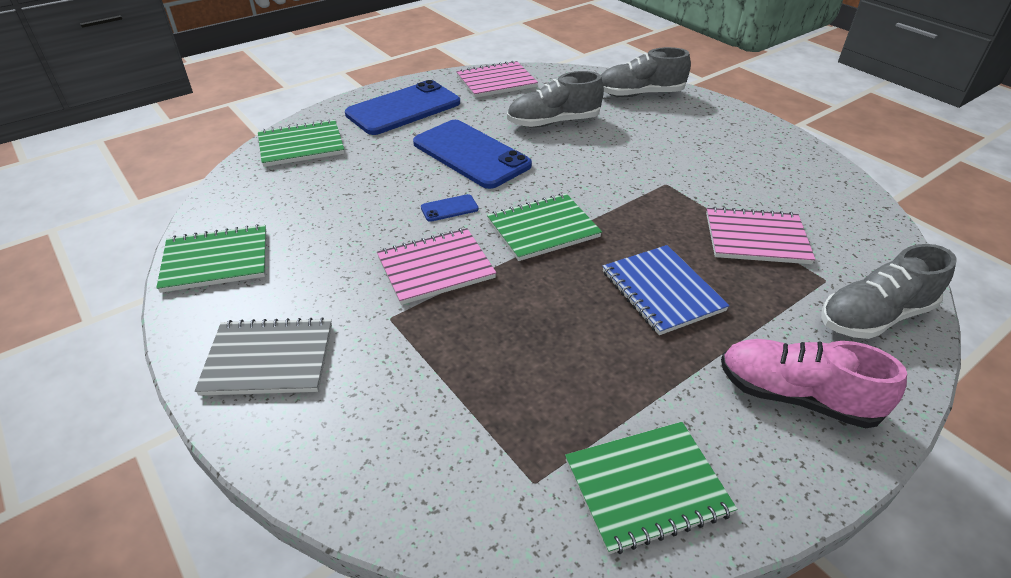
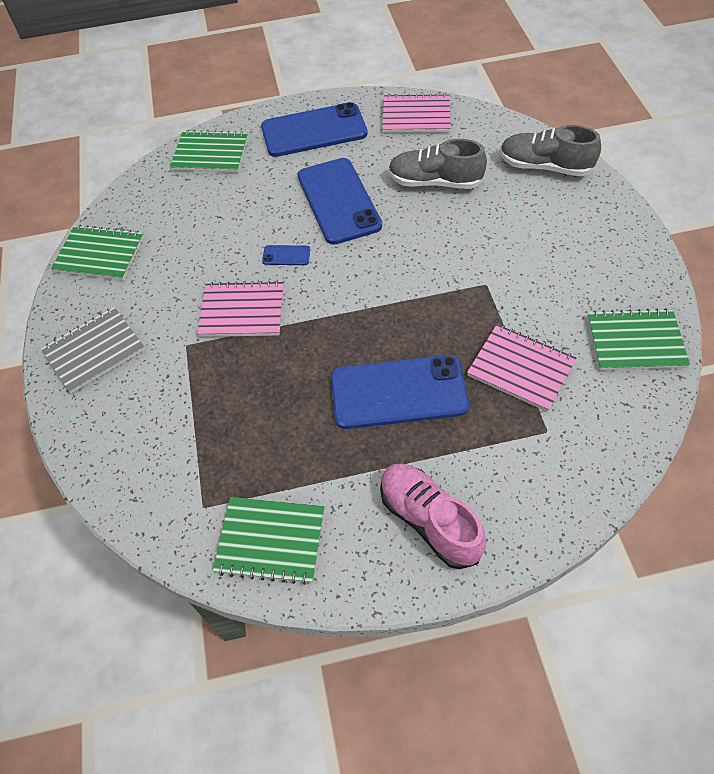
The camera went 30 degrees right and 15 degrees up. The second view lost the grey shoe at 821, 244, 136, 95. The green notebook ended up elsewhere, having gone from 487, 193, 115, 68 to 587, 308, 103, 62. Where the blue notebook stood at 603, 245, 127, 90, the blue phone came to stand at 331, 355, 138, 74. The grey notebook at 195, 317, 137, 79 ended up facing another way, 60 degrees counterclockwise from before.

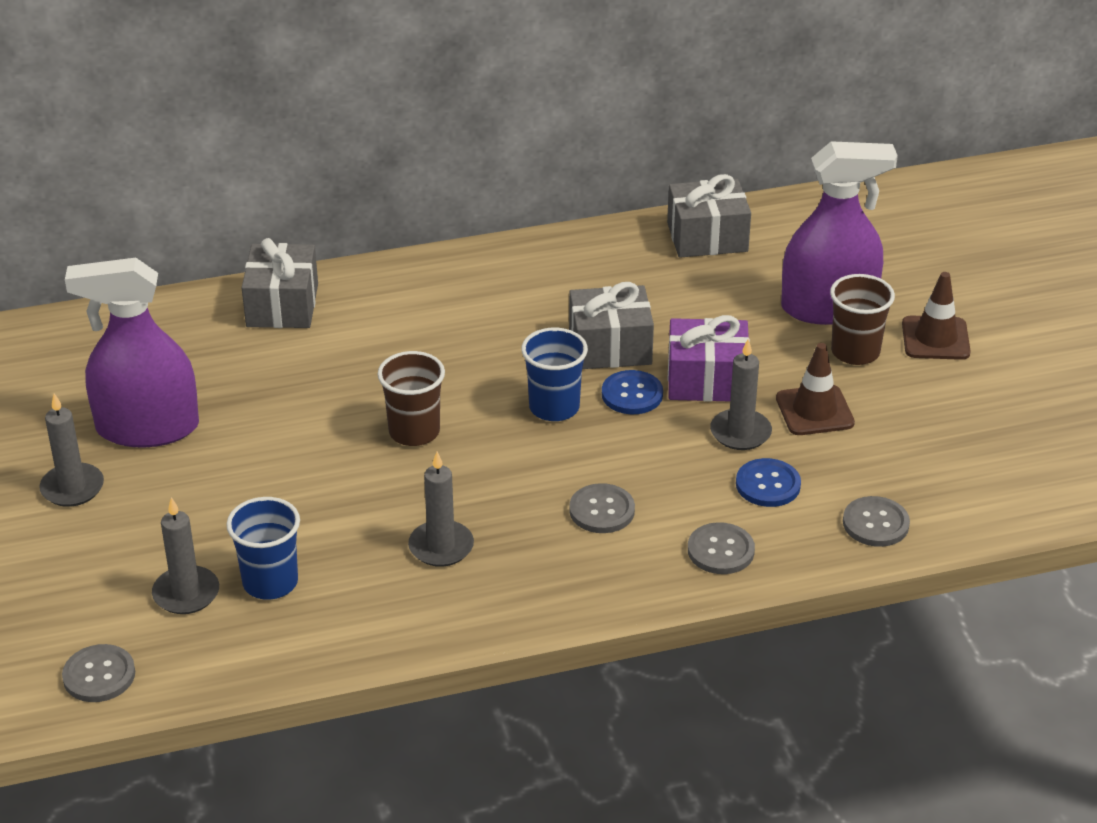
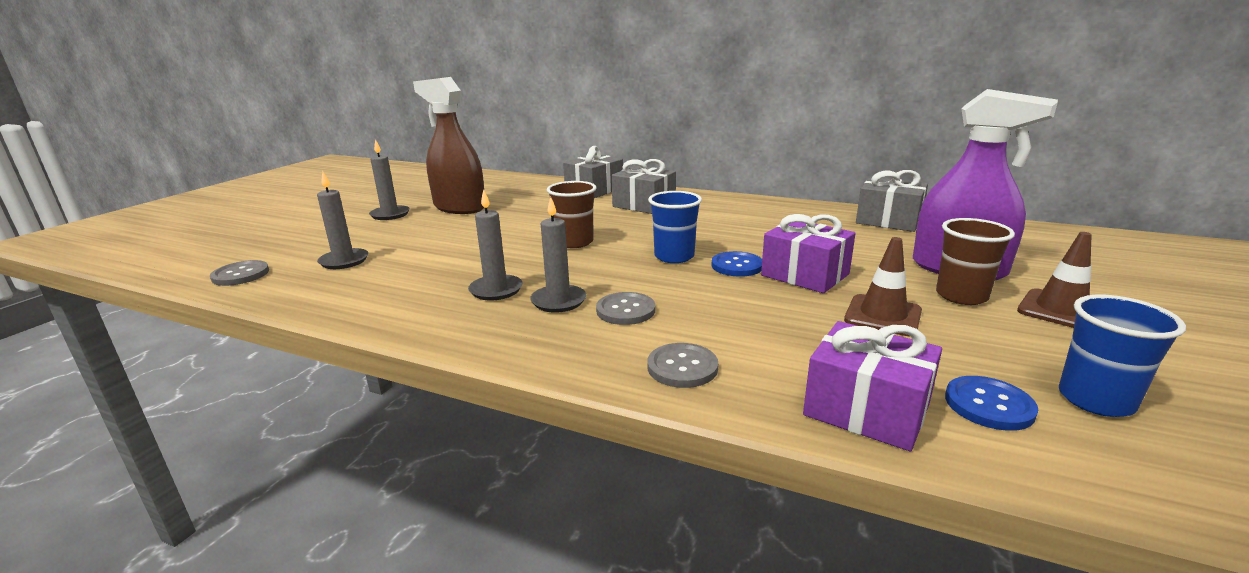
The camera went 40 degrees right and 15 degrees down. The blue cup ended up elsewhere, having gone from 226, 497, 74, 103 to 1059, 295, 127, 122. The grey gift ended up elsewhere, having gone from 569, 282, 85, 87 to 611, 159, 65, 55. The grey candle ended up elsewhere, having gone from 710, 339, 62, 111 to 530, 197, 56, 116. The blue button ended up elsewhere, having gone from 736, 458, 65, 49 to 945, 376, 93, 55. Where the grey button stood at 843, 496, 67, 51, the purple gift came to stand at 803, 321, 139, 130. What was the purple spray bottle at 65, 258, 134, 189 turned into the brown spray bottle at 413, 77, 71, 137.

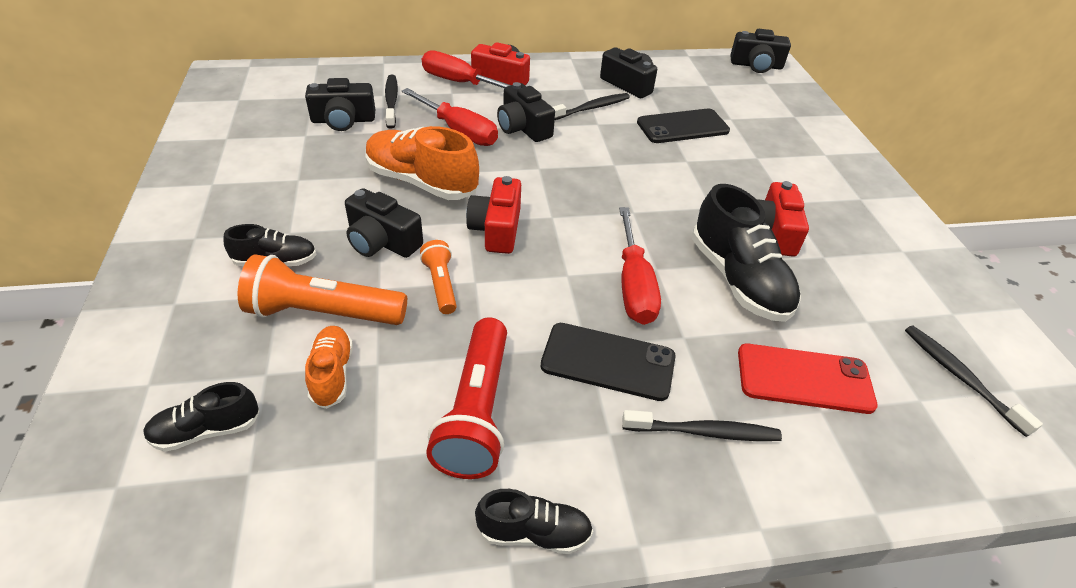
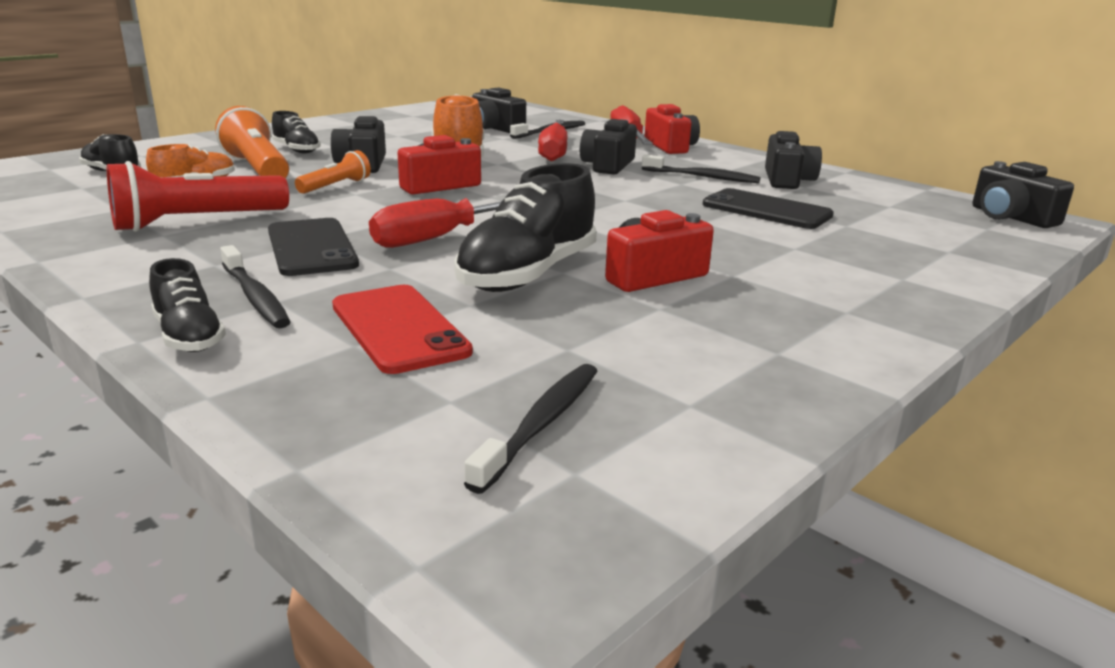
The camera went 55 degrees right and 20 degrees down. The black shoe ended up elsewhere, having gone from 475, 489, 118, 65 to 149, 258, 77, 94.

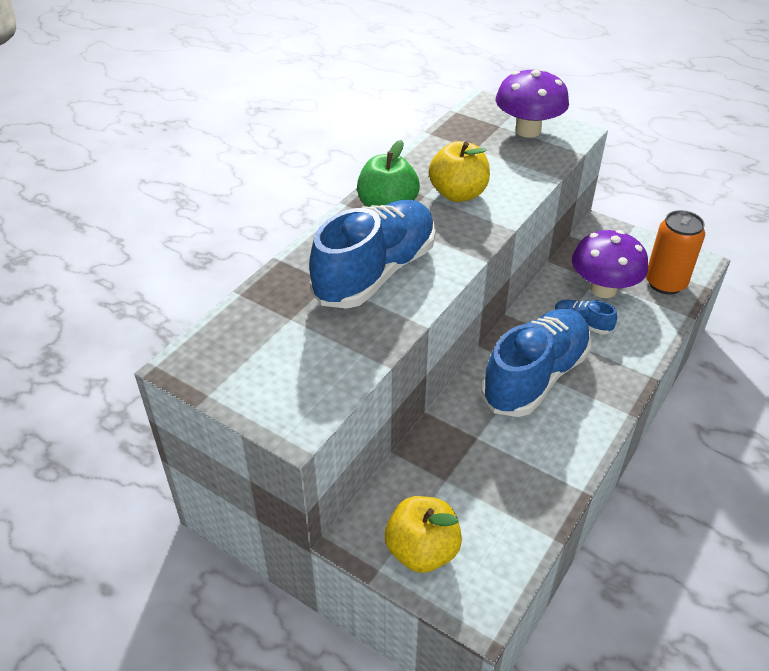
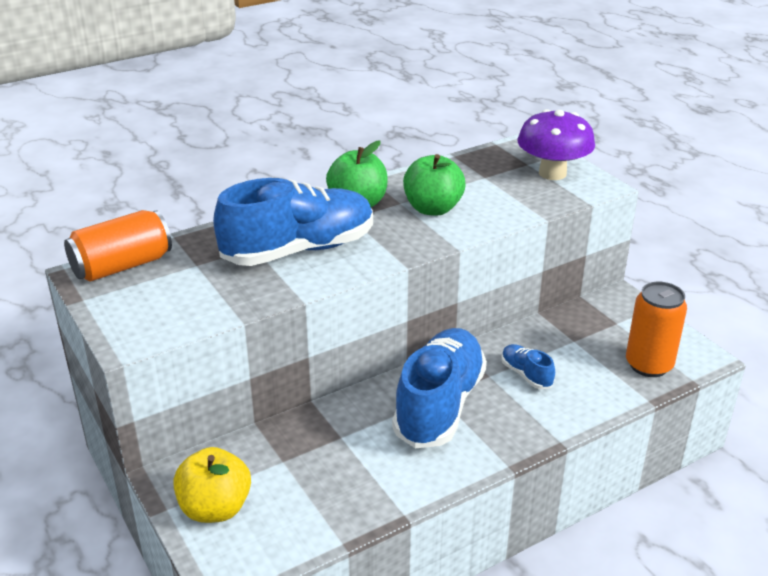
The camera went 25 degrees right and 10 degrees down. The second view lost the purple mushroom at 572, 230, 76, 68. The second view gained the orange can at 64, 210, 108, 72. What was the yellow apple at 429, 141, 61, 61 turned into the green apple at 403, 154, 63, 62. The blue shoe at 481, 309, 111, 108 ended up facing another way, 45 degrees counterclockwise from before.

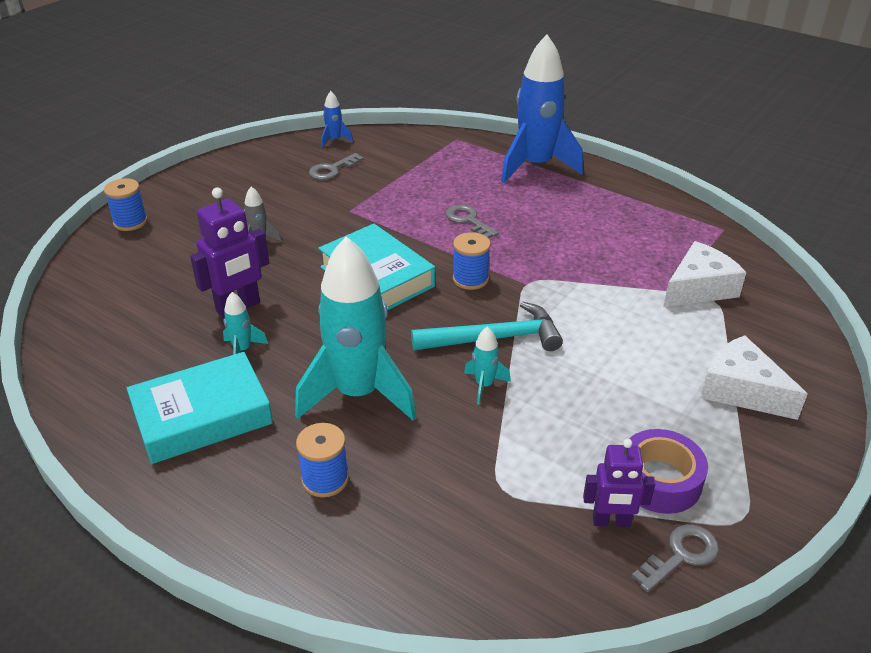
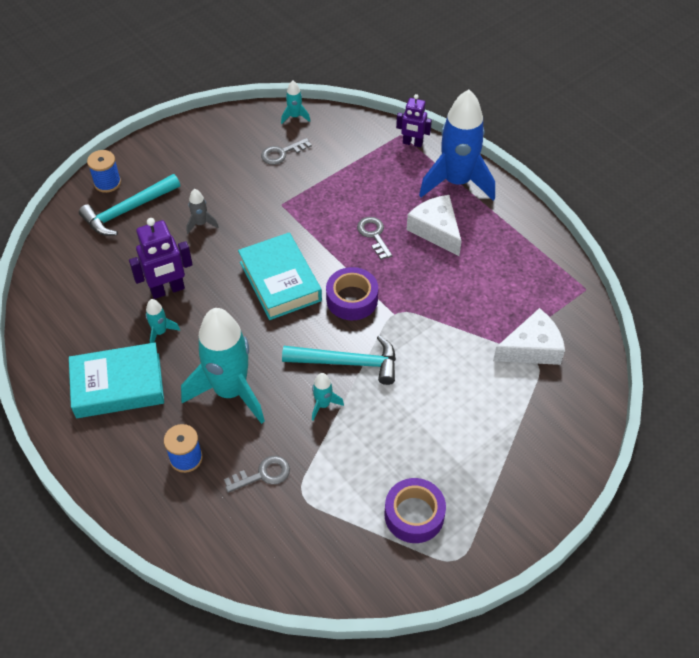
The camera went 15 degrees right and 15 degrees up. The second view gained the turquoise hammer at 79, 174, 101, 62. The purple robot ended up elsewhere, having gone from 583, 439, 72, 88 to 396, 94, 36, 54. The grey key ended up elsewhere, having gone from 632, 524, 87, 68 to 224, 456, 66, 37. The white cheese ended up elsewhere, having gone from 700, 335, 108, 85 to 407, 195, 54, 61. Where the blue spool stood at 453, 232, 38, 58, the purple tape came to stand at 326, 267, 52, 53. What was the blue rocket at 321, 91, 32, 57 turned into the turquoise rocket at 281, 81, 29, 43.

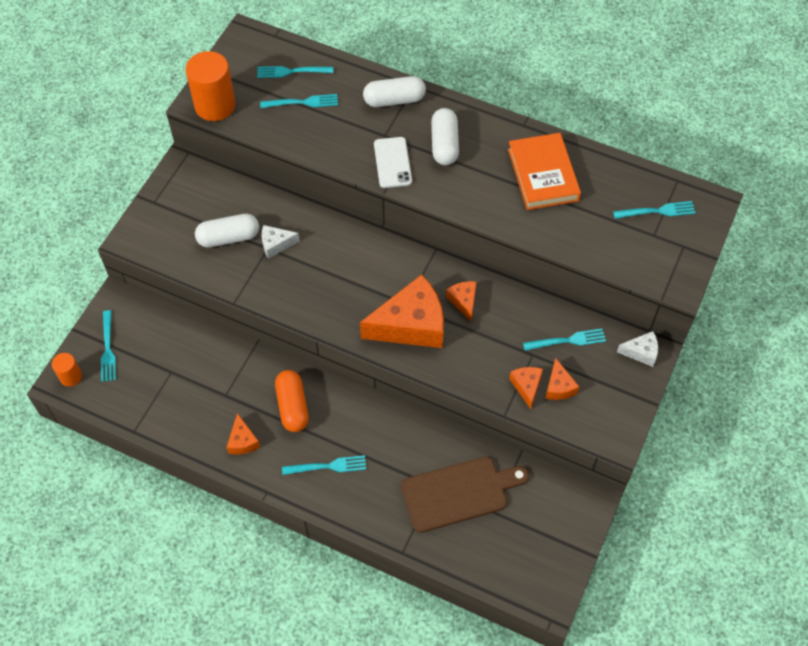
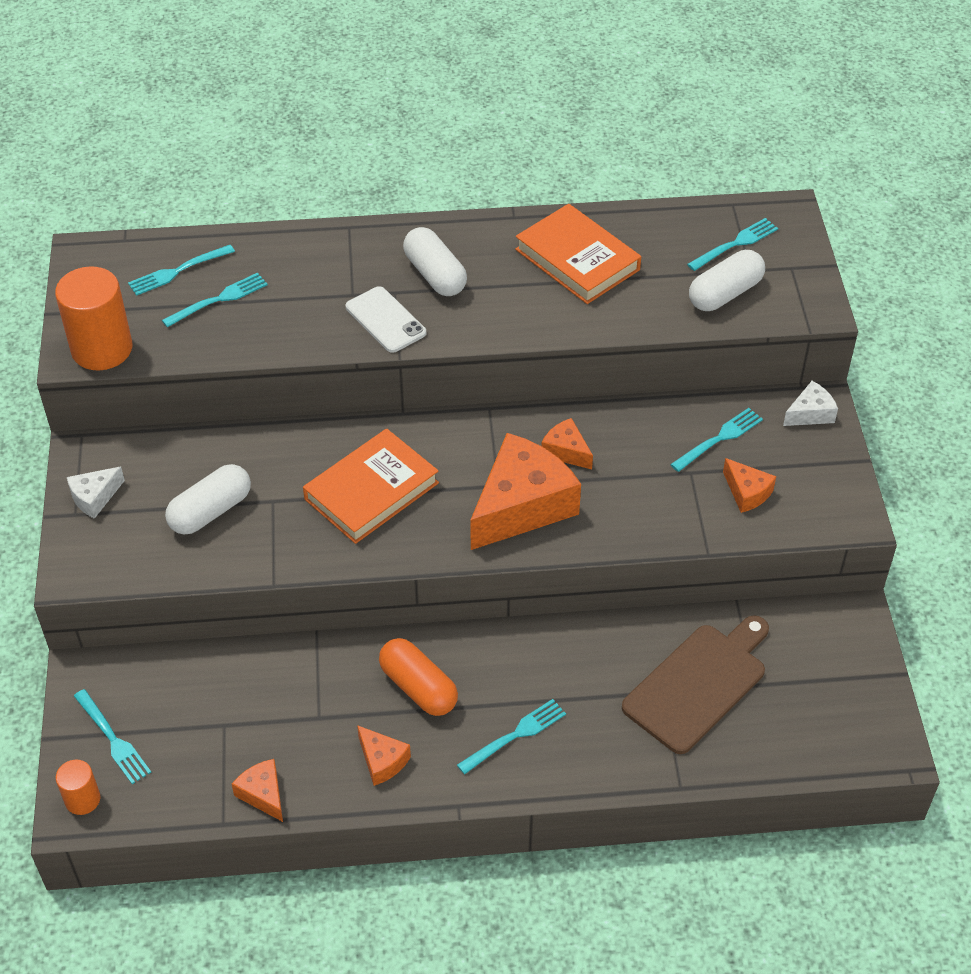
The camera went 30 degrees left and 10 degrees down. The second view gained the orange book at 303, 429, 136, 115. The white cheese ended up elsewhere, having gone from 262, 225, 38, 34 to 67, 467, 58, 52. The white capsule ended up elsewhere, having gone from 363, 76, 63, 31 to 689, 250, 76, 61. The orange cheese ended up elsewhere, having gone from 509, 367, 34, 42 to 232, 759, 51, 63.

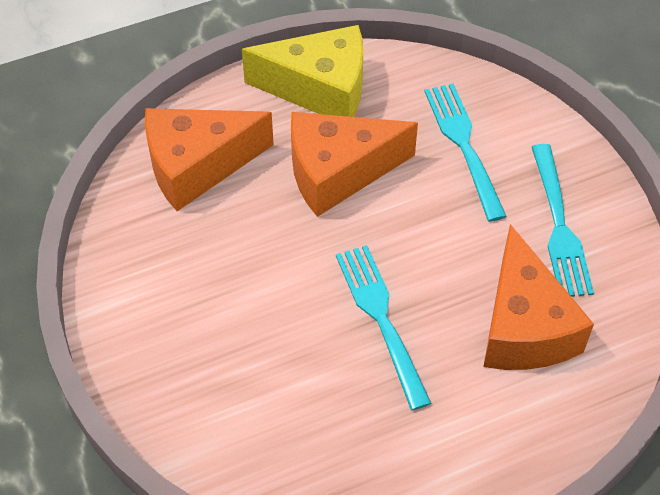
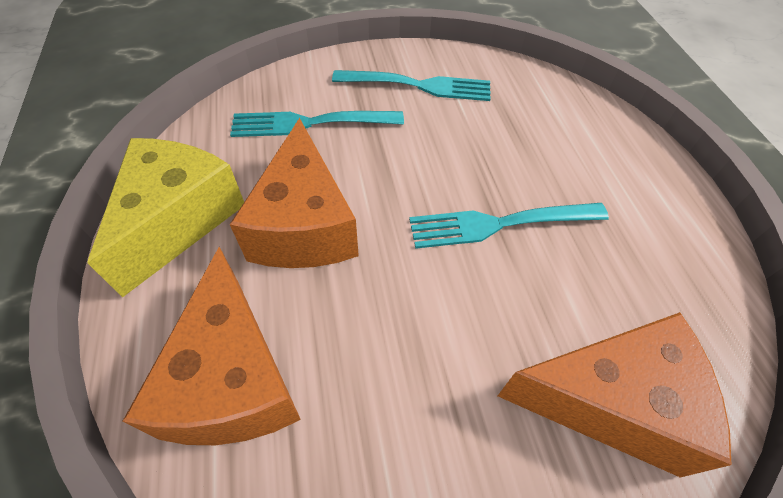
The camera went 80 degrees left and 0 degrees up. The orange cheese ended up elsewhere, having gone from 483, 224, 111, 146 to 498, 312, 234, 166.

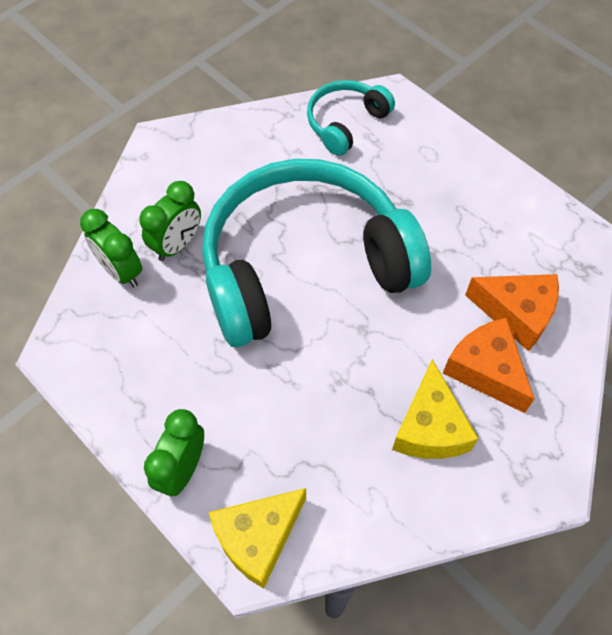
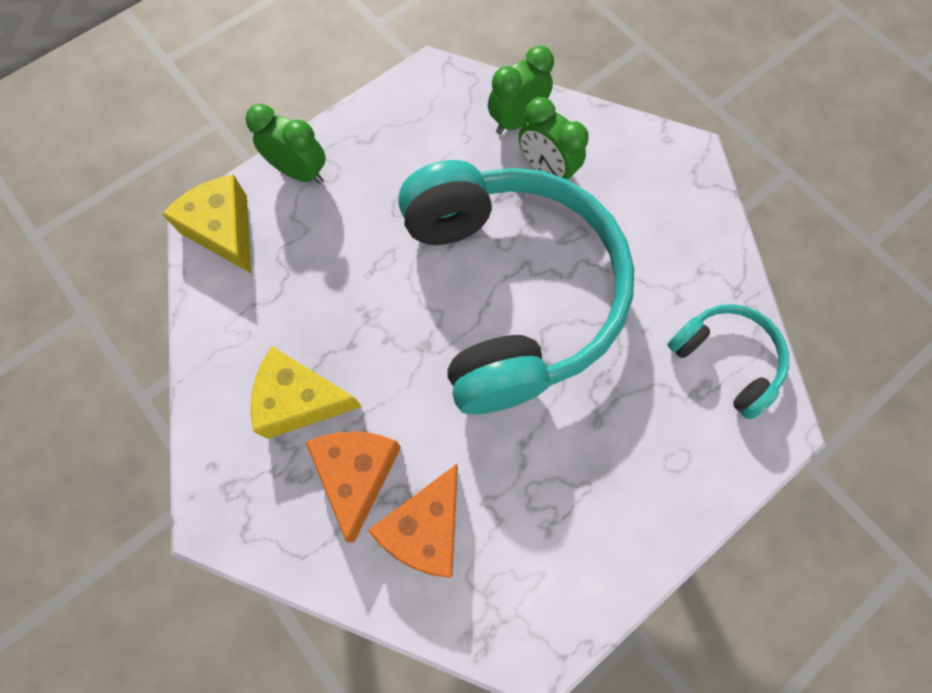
The camera went 95 degrees right and 10 degrees up. The orange cheese at 443, 318, 91, 95 ended up facing another way, 60 degrees counterclockwise from before.

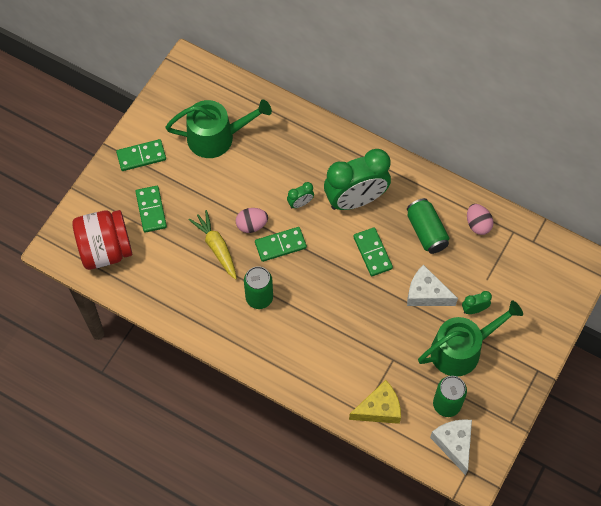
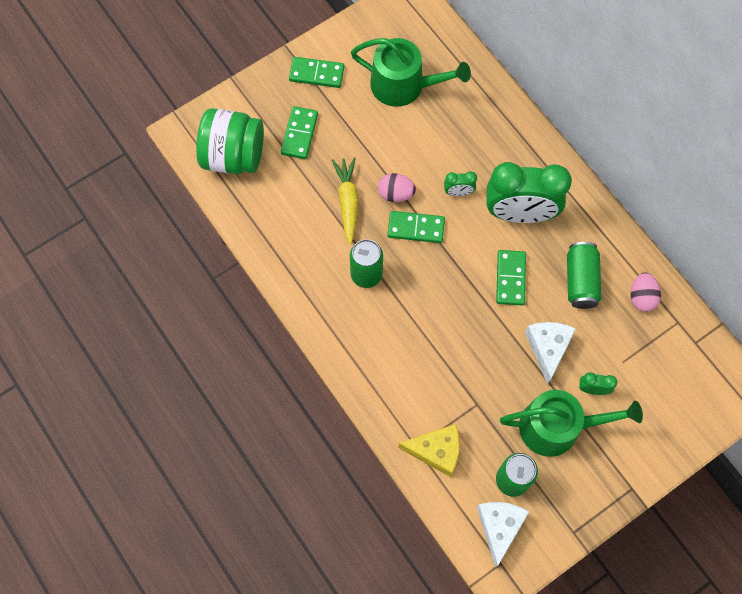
The camera went 25 degrees right and 5 degrees up. What was the red jar at 73, 210, 59, 60 turned into the green jar at 196, 108, 68, 66. The white cheese at 407, 265, 51, 41 ended up facing another way, 45 degrees clockwise from before.

